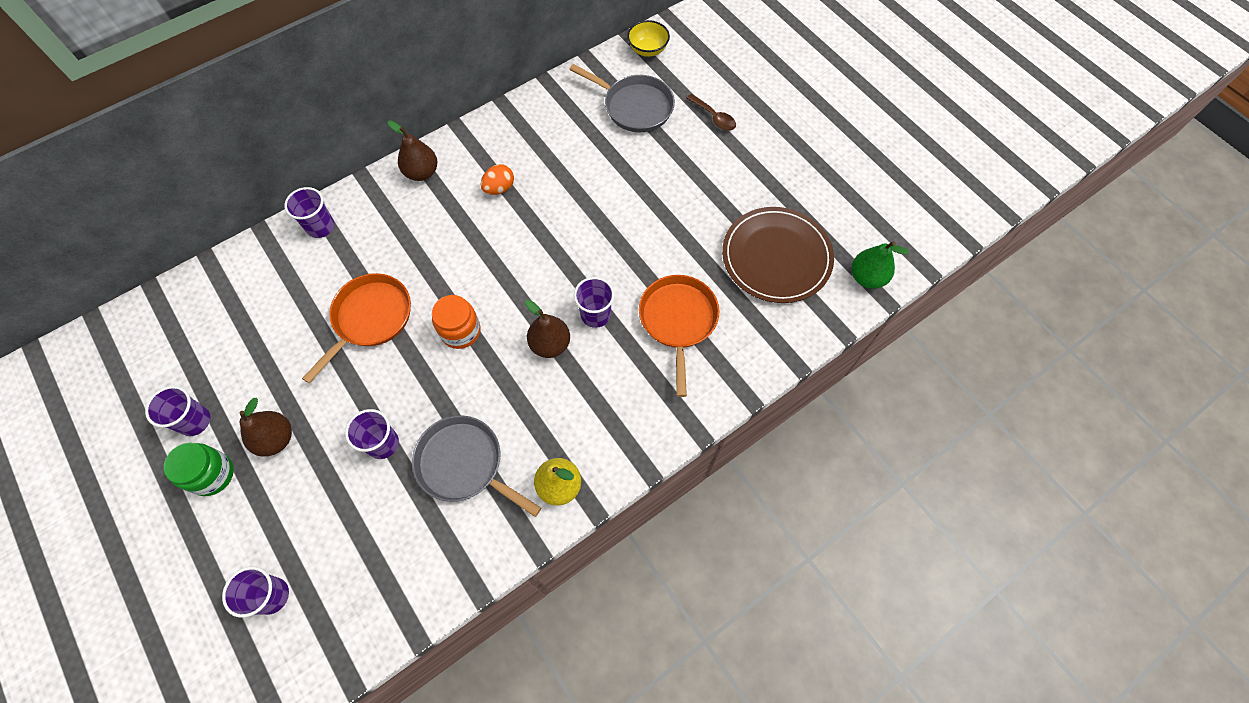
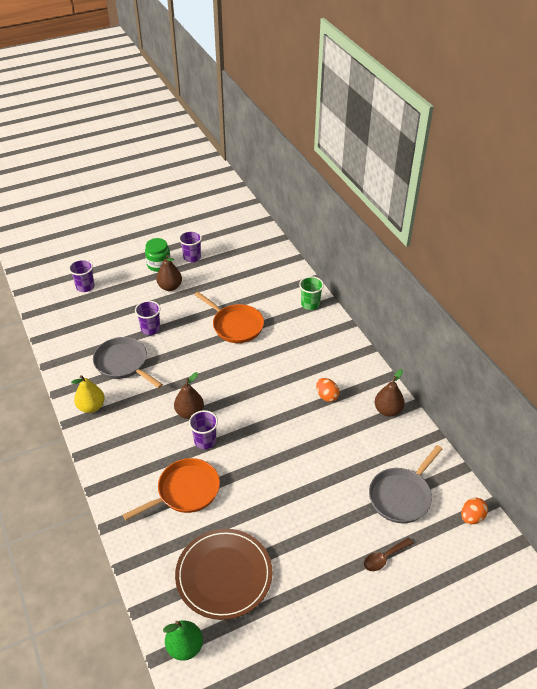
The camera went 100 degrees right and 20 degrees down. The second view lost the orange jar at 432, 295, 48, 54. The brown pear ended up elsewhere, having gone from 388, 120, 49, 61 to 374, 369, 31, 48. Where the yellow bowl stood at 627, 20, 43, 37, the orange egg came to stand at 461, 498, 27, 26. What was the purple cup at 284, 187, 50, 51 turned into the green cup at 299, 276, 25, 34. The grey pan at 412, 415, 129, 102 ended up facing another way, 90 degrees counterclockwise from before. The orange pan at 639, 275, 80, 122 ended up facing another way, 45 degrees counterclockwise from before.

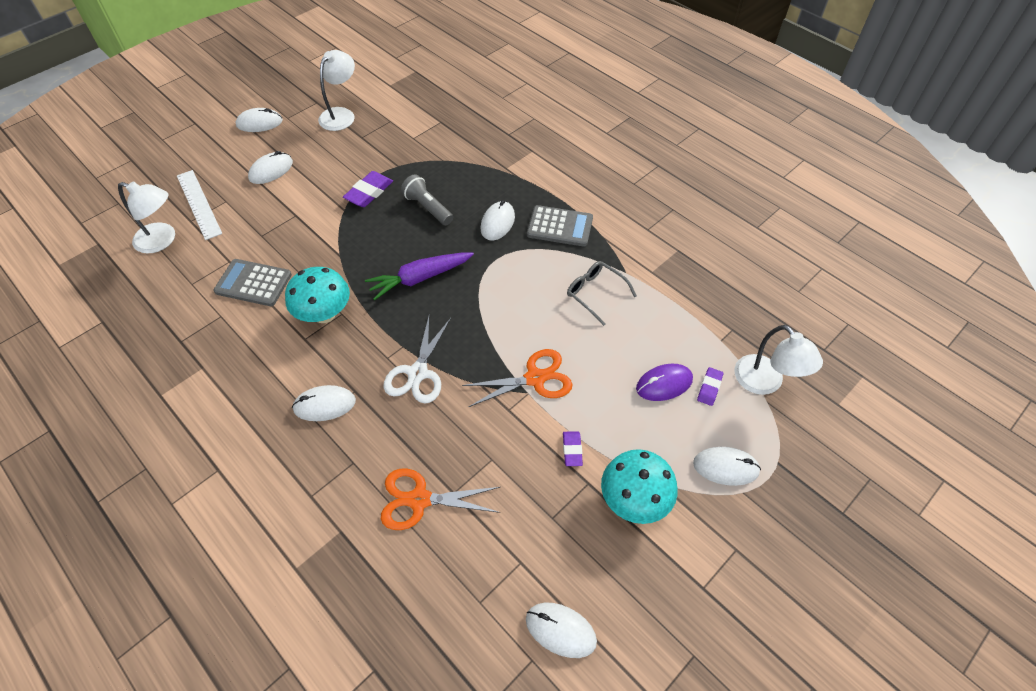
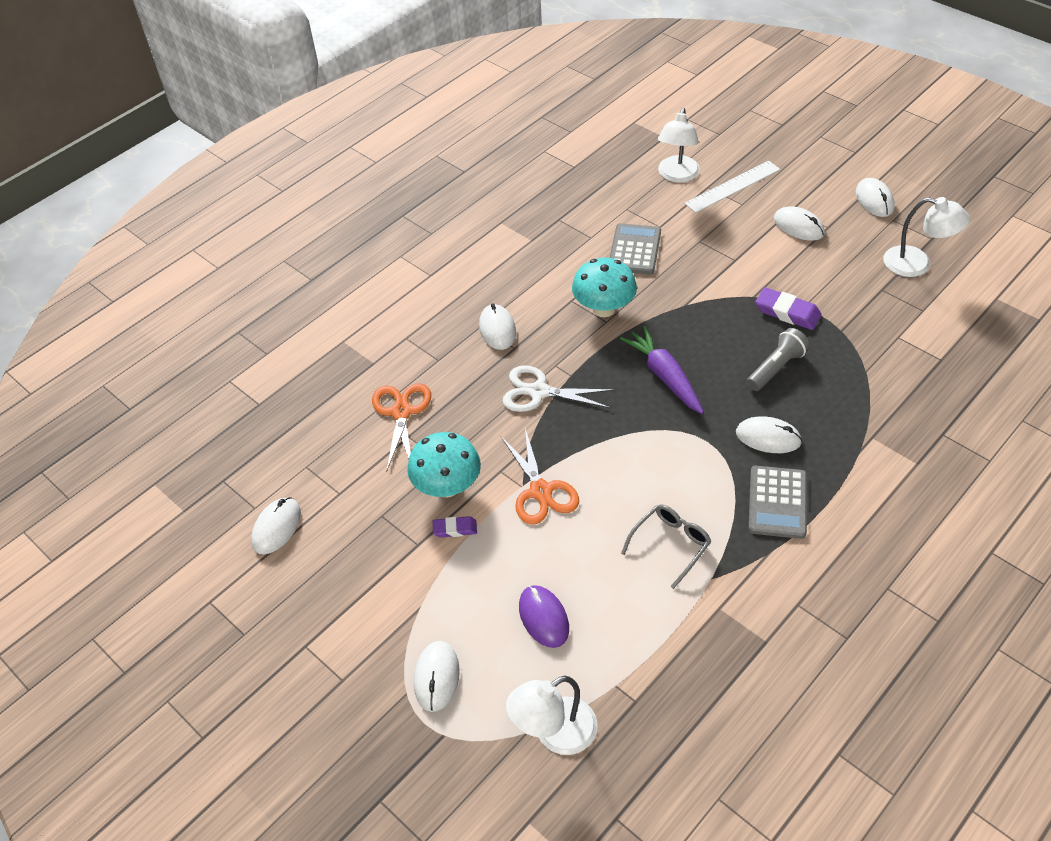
The camera went 90 degrees right and 5 degrees down. The second view lost the purple eraser at 697, 367, 26, 39. The turquoise mushroom ended up elsewhere, having gone from 601, 449, 77, 75 to 407, 432, 74, 65.

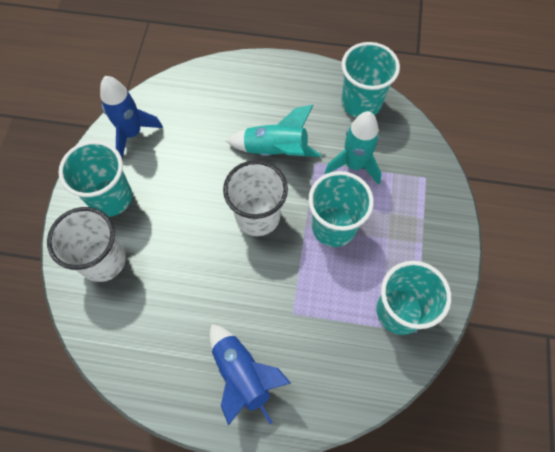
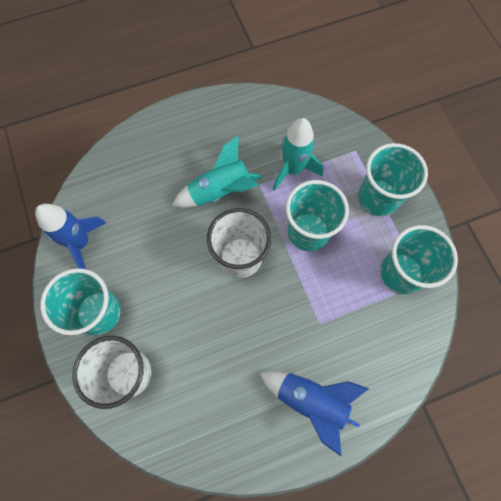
The camera went 30 degrees left and 5 degrees up. The turquoise cup ended up elsewhere, having gone from 341, 42, 59, 76 to 358, 143, 70, 73.

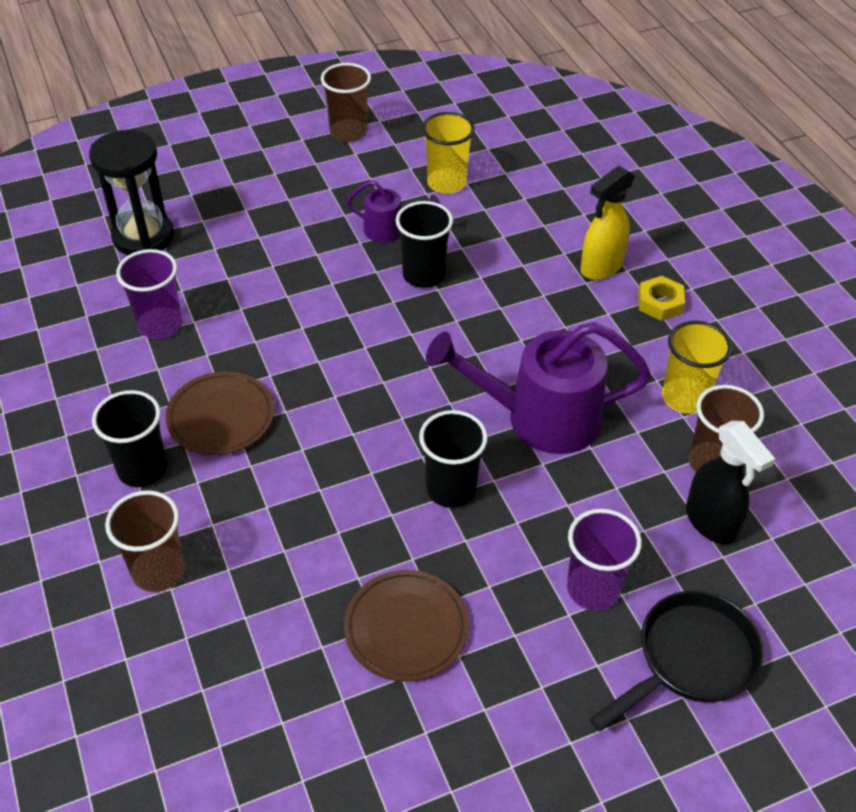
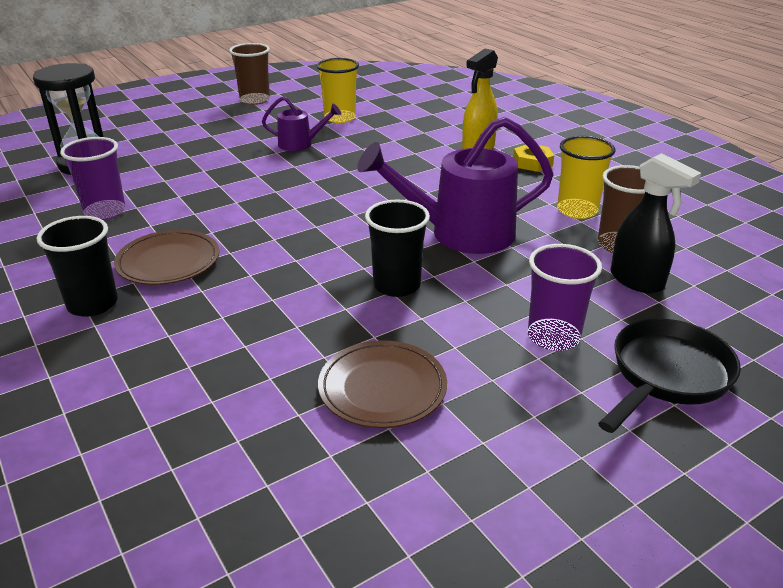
The camera went 10 degrees left and 15 degrees down. The second view lost the brown cup at 105, 490, 80, 102. The second view lost the black cup at 396, 201, 57, 87.

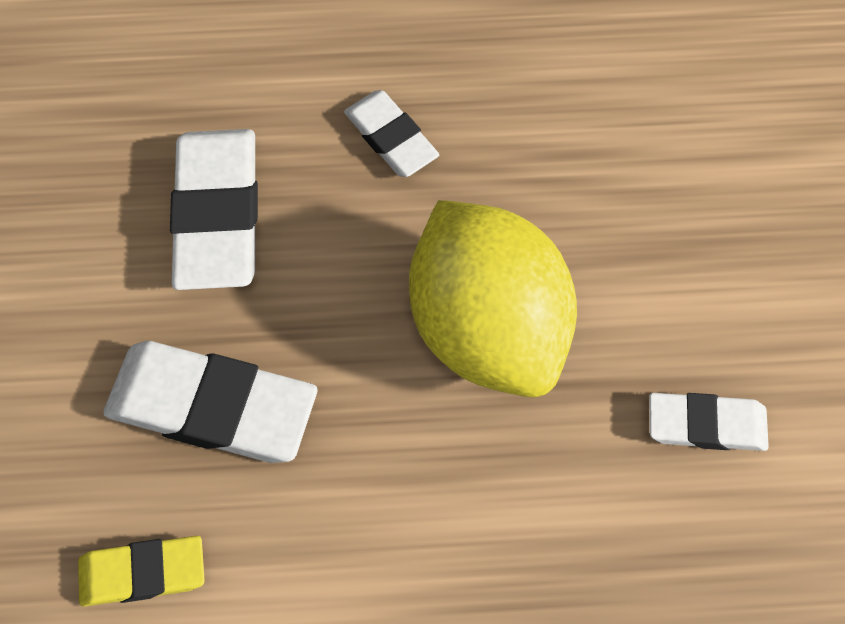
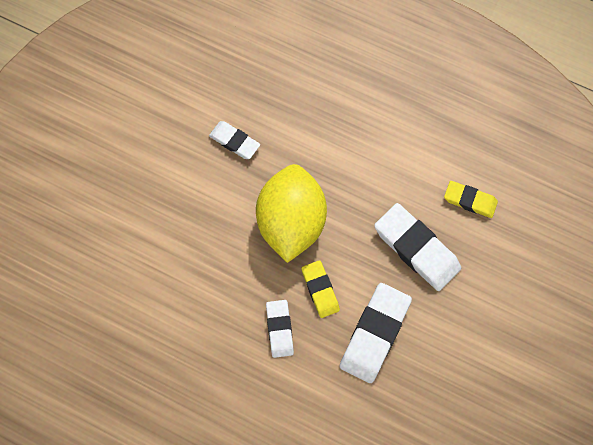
The camera went 150 degrees left and 5 degrees up. The second view gained the yellow eraser at 301, 260, 39, 58.

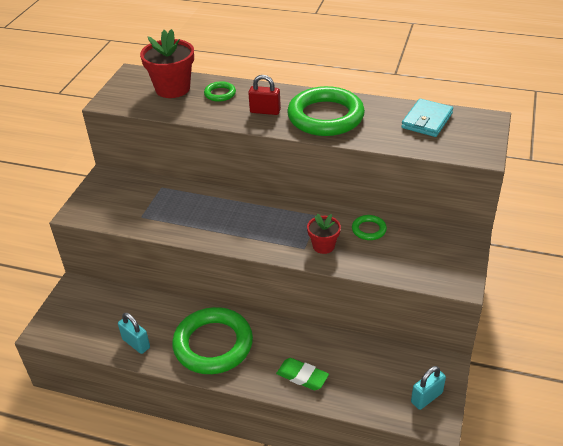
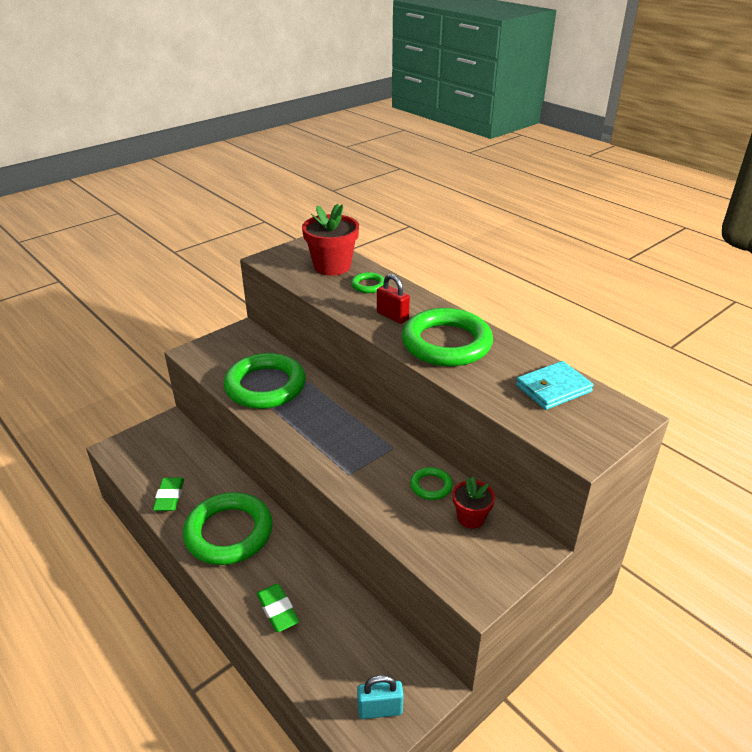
The camera went 30 degrees right and 5 degrees down. The second view gained the green ring at 223, 353, 83, 56. The red flower pot ended up elsewhere, having gone from 307, 214, 34, 40 to 453, 477, 42, 52. Where the turquoise padlock stood at 118, 313, 32, 41, the green eraser came to stand at 153, 477, 31, 34.

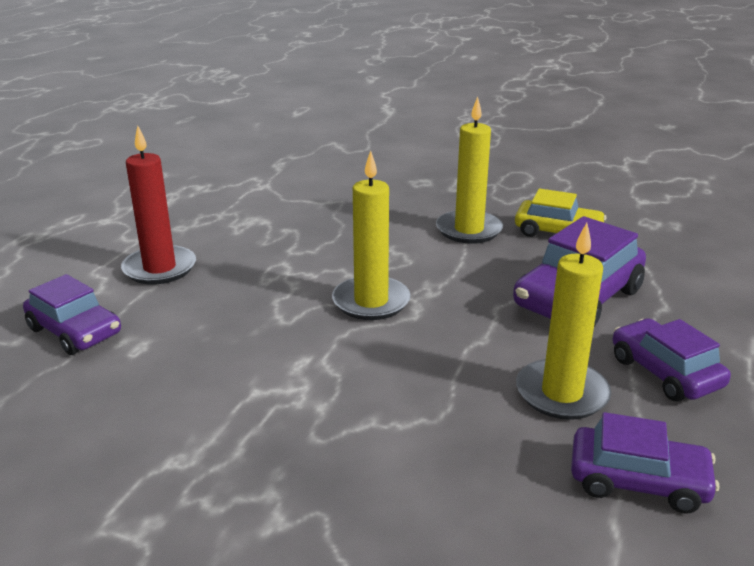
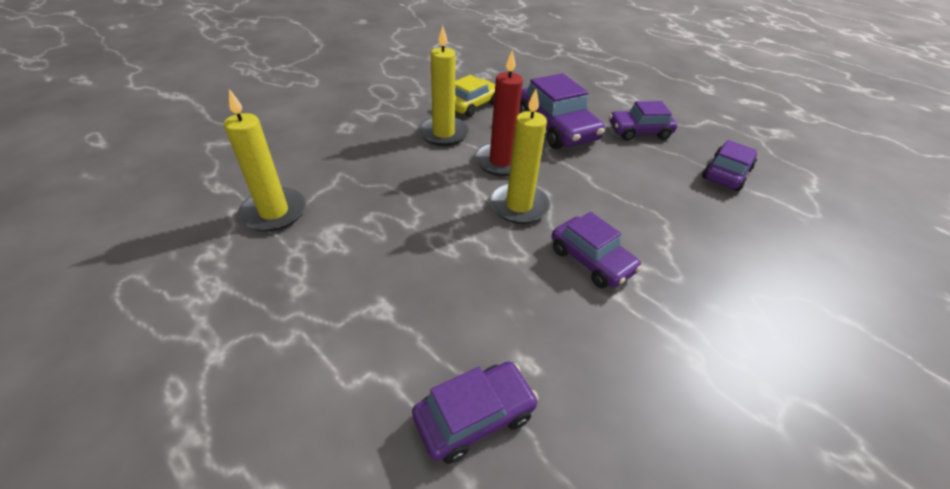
The camera went 70 degrees left and 15 degrees up. The second view gained the purple car at 552, 212, 90, 76. The red candle ended up elsewhere, having gone from 121, 126, 75, 158 to 474, 50, 49, 126. The yellow candle ended up elsewhere, having gone from 516, 223, 95, 197 to 224, 89, 82, 143.

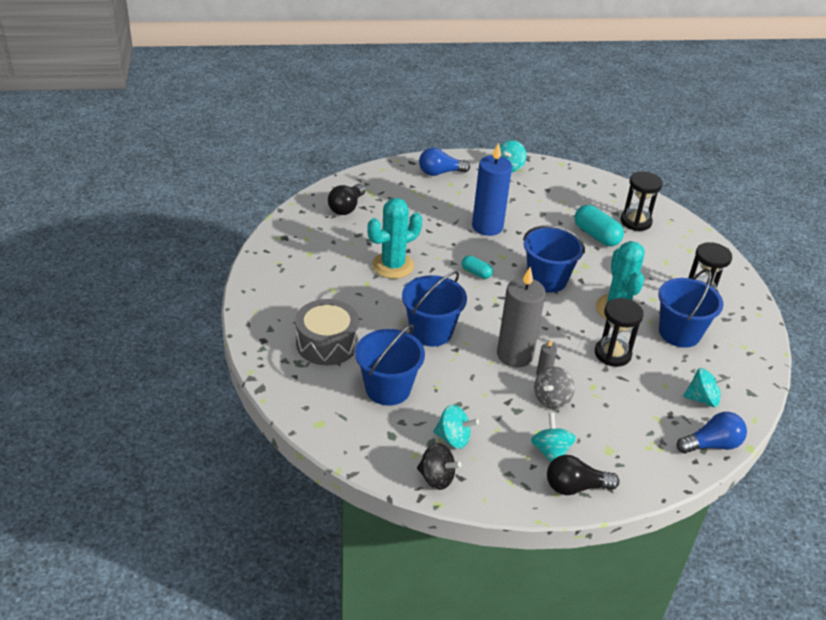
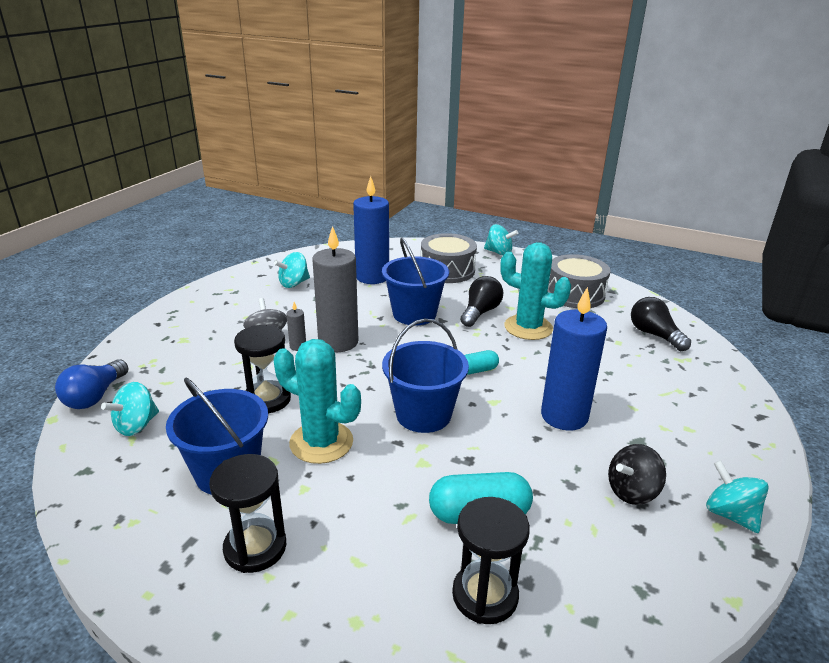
The camera went 125 degrees right and 10 degrees down. The second view lost the blue light bulb at 419, 148, 51, 28. The second view gained the grey drum at 548, 254, 62, 54. The black spinning top ended up elsewhere, having gone from 417, 443, 45, 47 to 608, 444, 58, 61. The turquoise spinning top ended up elsewhere, having gone from 531, 413, 45, 50 to 484, 224, 34, 32. The black light bulb ended up elsewhere, having gone from 547, 455, 72, 40 to 460, 276, 44, 51. Where the blue bucket stood at 355, 324, 70, 82, the blue candle came to stand at 353, 176, 36, 108. The turquoise cactus at 367, 198, 55, 81 ended up facing another way, 60 degrees counterclockwise from before.

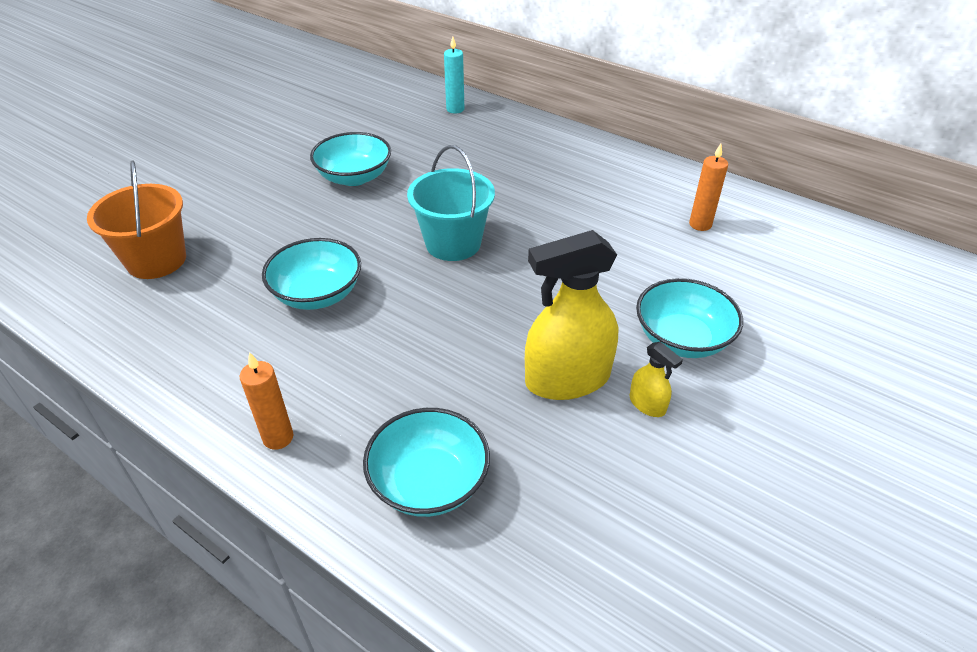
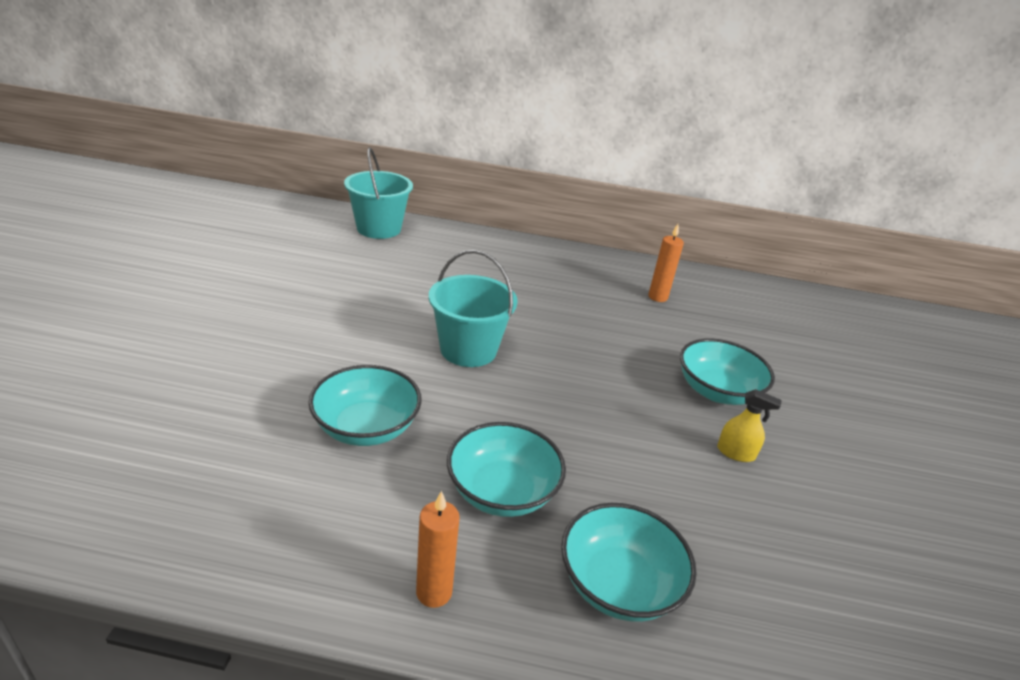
The camera went 30 degrees left and 10 degrees down. The second view lost the orange bucket at 87, 161, 99, 118. The second view lost the yellow spray bottle at 525, 230, 93, 170. The turquoise bowl ended up elsewhere, having gone from 310, 132, 81, 54 to 447, 422, 119, 95. Where the turquoise candle stood at 444, 36, 20, 78, the turquoise bucket came to stand at 344, 147, 69, 92.

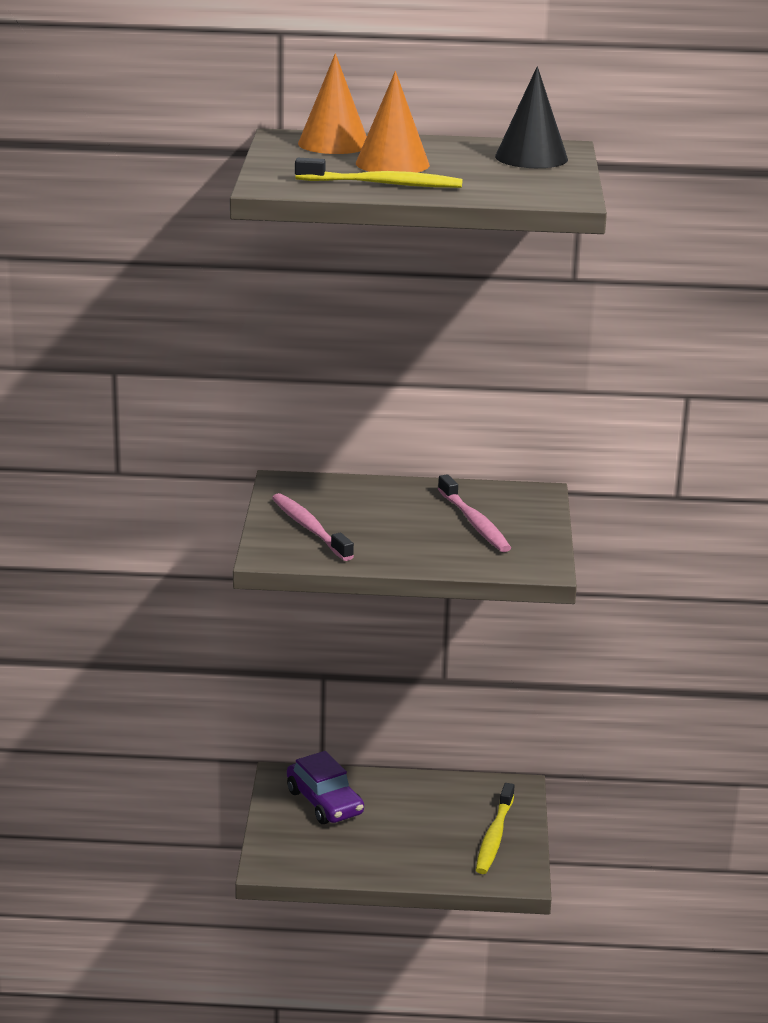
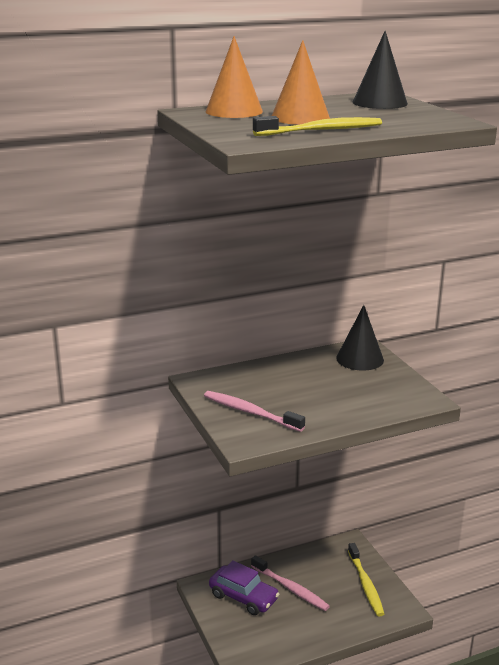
The camera went 25 degrees left and 0 degrees up. The second view gained the black cone at 336, 305, 48, 66. The pink toothbrush ended up elsewhere, having gone from 438, 474, 73, 78 to 251, 555, 79, 56.

